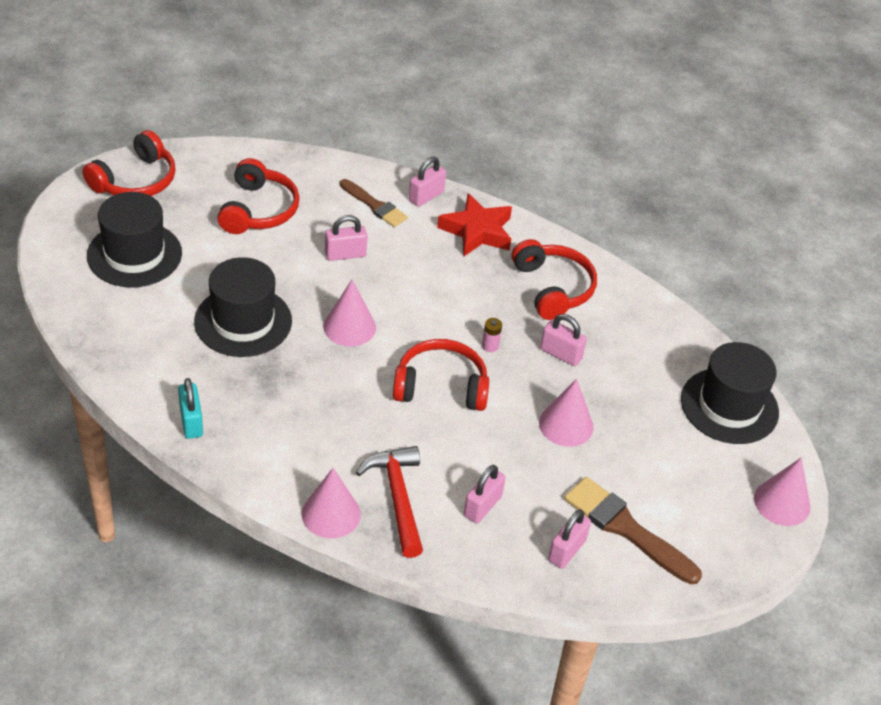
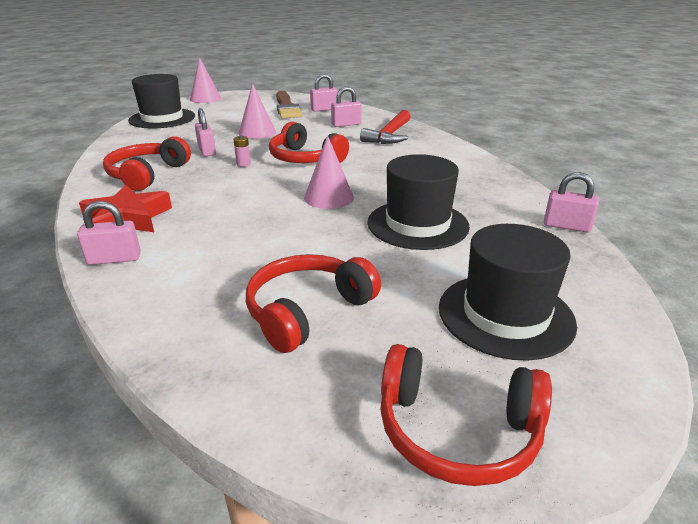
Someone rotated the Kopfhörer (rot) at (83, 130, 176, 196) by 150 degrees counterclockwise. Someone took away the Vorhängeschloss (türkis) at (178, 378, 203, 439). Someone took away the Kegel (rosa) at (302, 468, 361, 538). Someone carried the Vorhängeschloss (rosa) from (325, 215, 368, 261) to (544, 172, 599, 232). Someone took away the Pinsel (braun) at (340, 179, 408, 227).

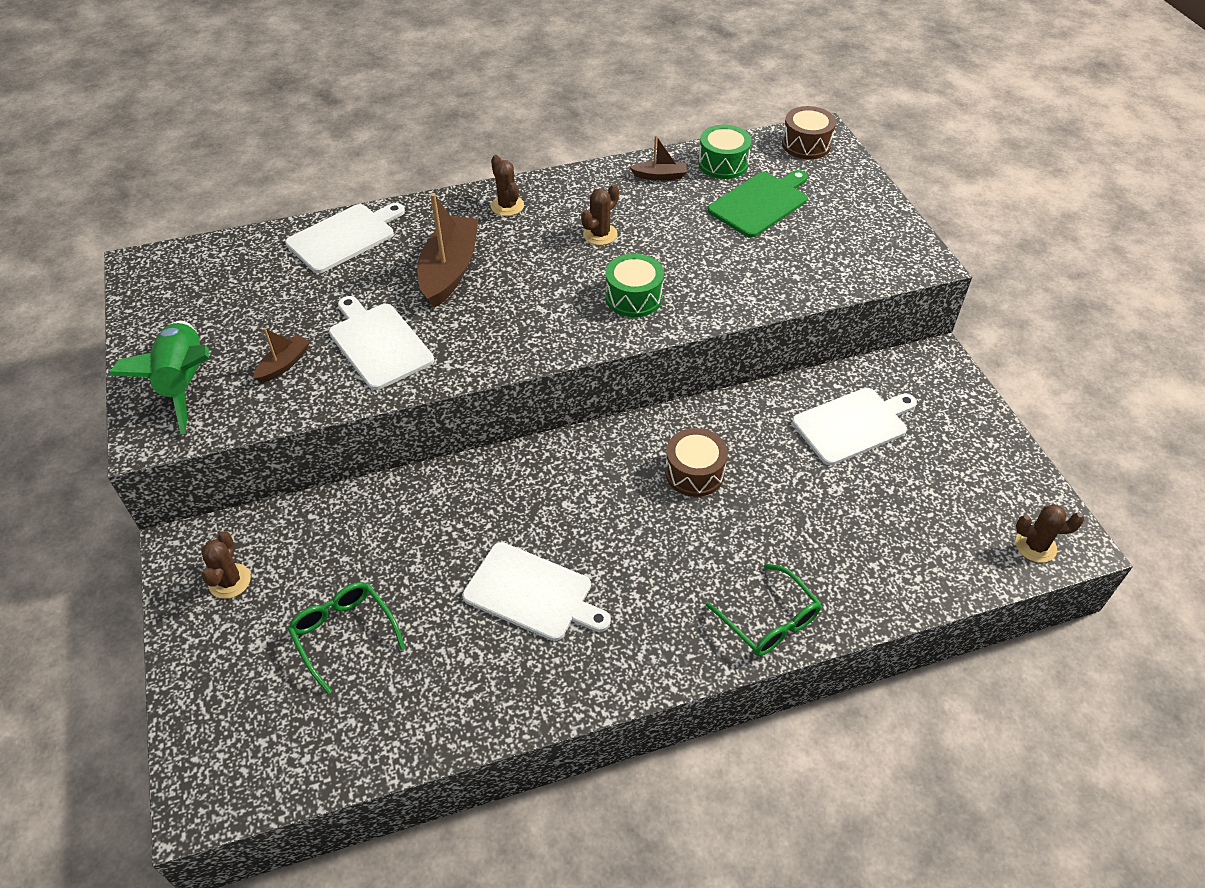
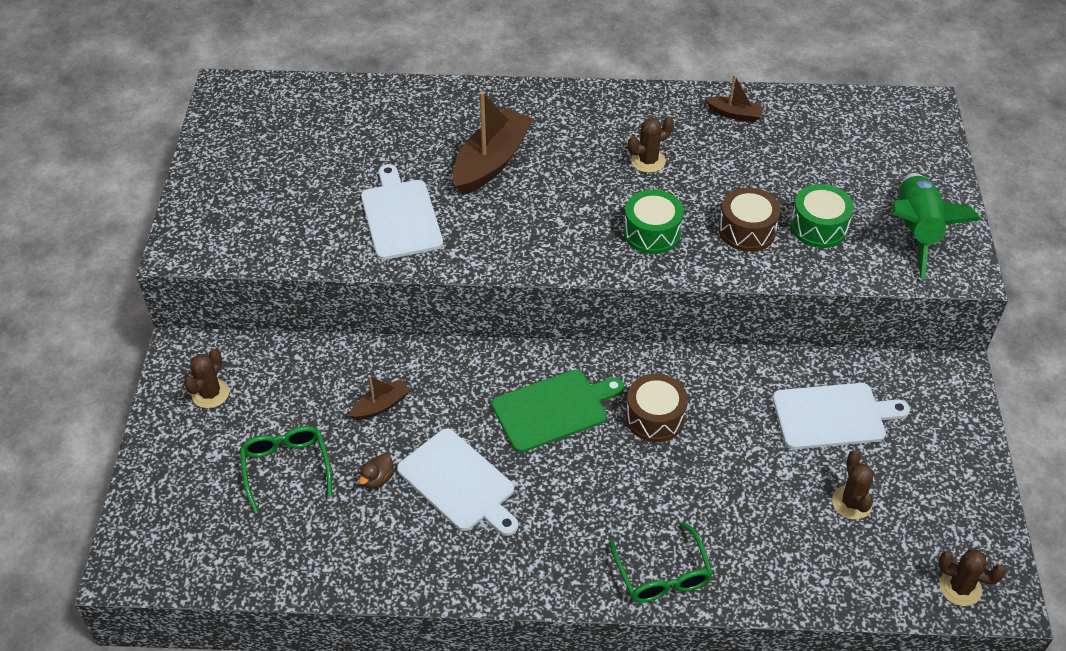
Someone carried the Rakete (grün) from (109, 321, 209, 434) to (892, 173, 981, 279). Someone carried the Boot (braun) from (253, 328, 310, 383) to (349, 376, 410, 420). Someone took away the Schneidebrett (weiß) at (285, 203, 405, 273). Someone carried the Kaktus (braun) from (491, 155, 524, 216) to (832, 450, 874, 519). Someone carried the Trommel (grün) from (698, 125, 752, 179) to (791, 184, 854, 248). Someone carried the Schneidebrett (grün) from (708, 170, 808, 238) to (492, 370, 624, 453). Someone carried the Trommel (braun) from (782, 106, 836, 159) to (719, 187, 781, 252). Someone put down the Ente (braun) at (359, 453, 394, 489).

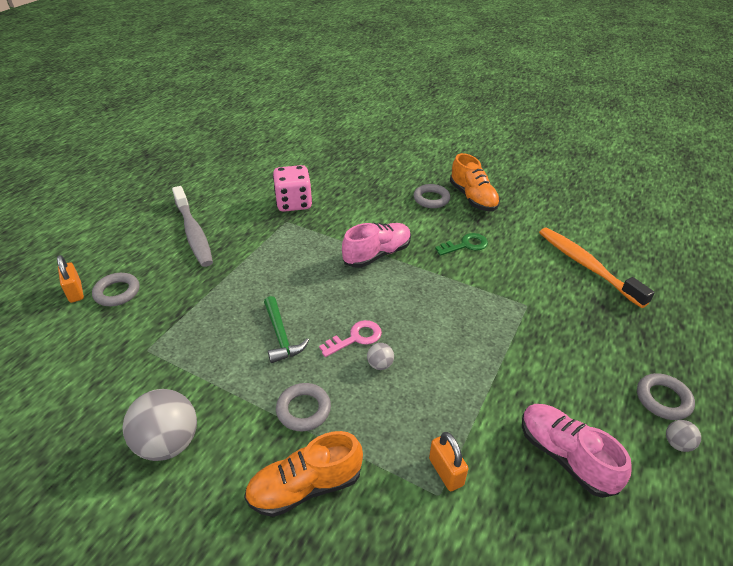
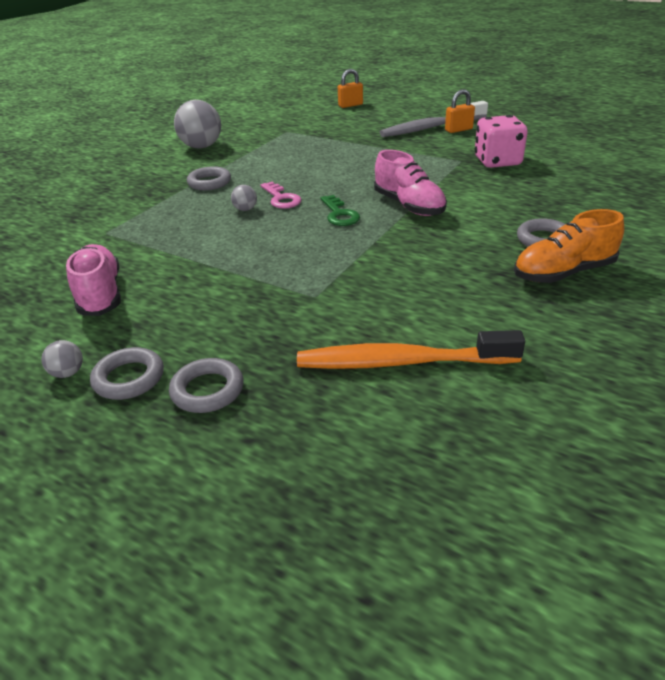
Someone carried the Ring (grau) from (92, 273, 140, 306) to (169, 358, 243, 413). Someone took away the Schuh (orange) at (244, 431, 363, 517). Someone took away the Hammer (grün) at (264, 296, 309, 363). Someone carried the Vorhängeschloss (orange) from (429, 432, 468, 491) to (445, 89, 475, 133). Someone carried the Schlüssel (grün) from (435, 233, 488, 256) to (321, 195, 360, 226). Someone rotated the Schuh (rosa) at (522, 404, 631, 498) by 75 degrees counterclockwise. Someone rotated the Zahnbürste (orange) at (539, 227, 655, 308) by 150 degrees counterclockwise.

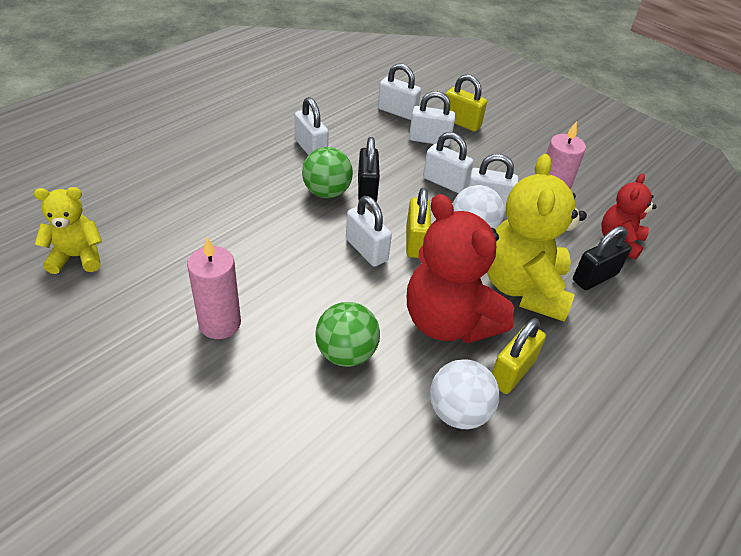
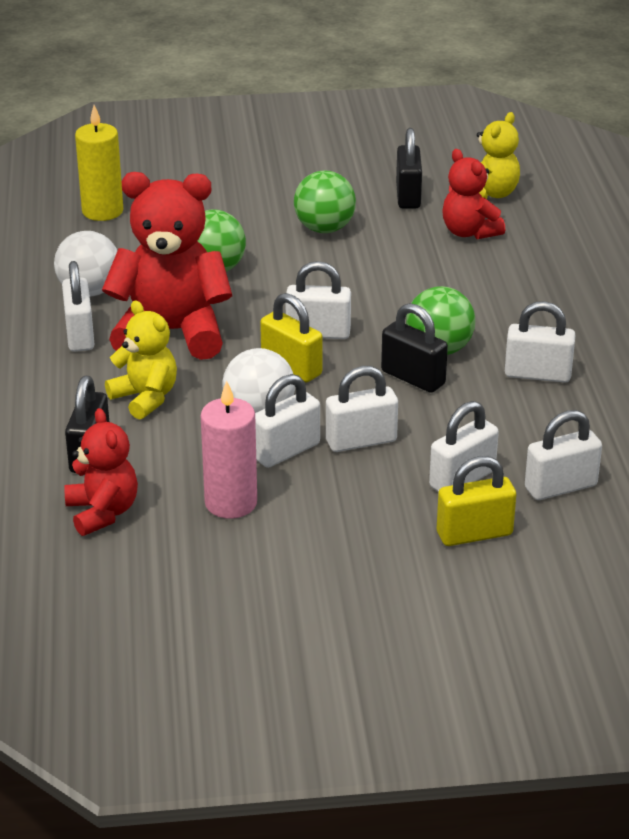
Someone swapped the Kerze (rosa) at (187, 237, 241, 339) for the Ball (grün) at (294, 171, 356, 233). Someone scaled the Teddybär (gelb) at (487, 154, 587, 321) by 0.57. Someone repainted the Vorhängeschloss (gelb) at (492, 318, 546, 394), which became the Vorhängeschloss (weiß) at (62, 261, 94, 352). Someone put down the Kerze (gelb) at (75, 105, 123, 221). Someone put down the Vorhängeschloss (schwarz) at (396, 128, 422, 209). Someone put down the Teddybär (rot) at (442, 149, 505, 239).

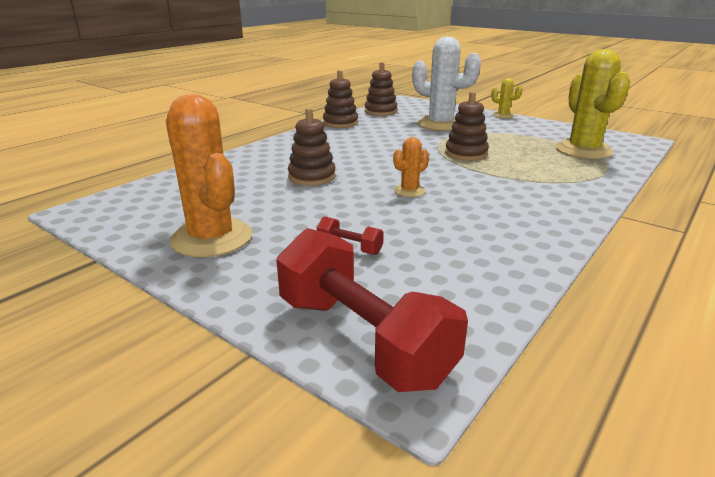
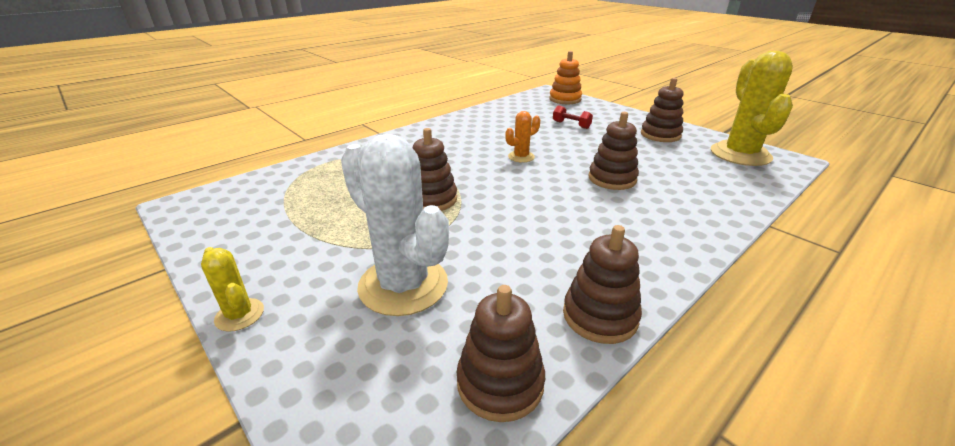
Someone swapped the Kaktus (orange) at (166, 94, 252, 257) for the Stapelspielzeug (braun) at (641, 78, 683, 142). Someone swapped the Hantel (rot) at (276, 228, 468, 392) for the Stapelspielzeug (orange) at (549, 51, 582, 104). Someone carried the Kaktus (gelb) from (555, 49, 630, 159) to (711, 51, 793, 166).

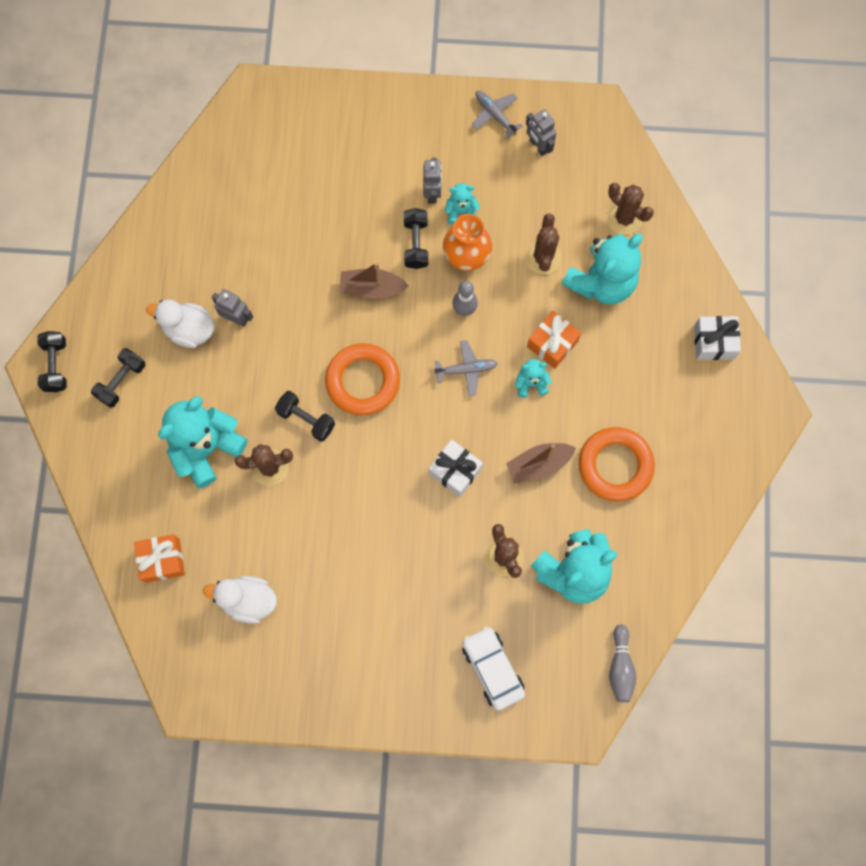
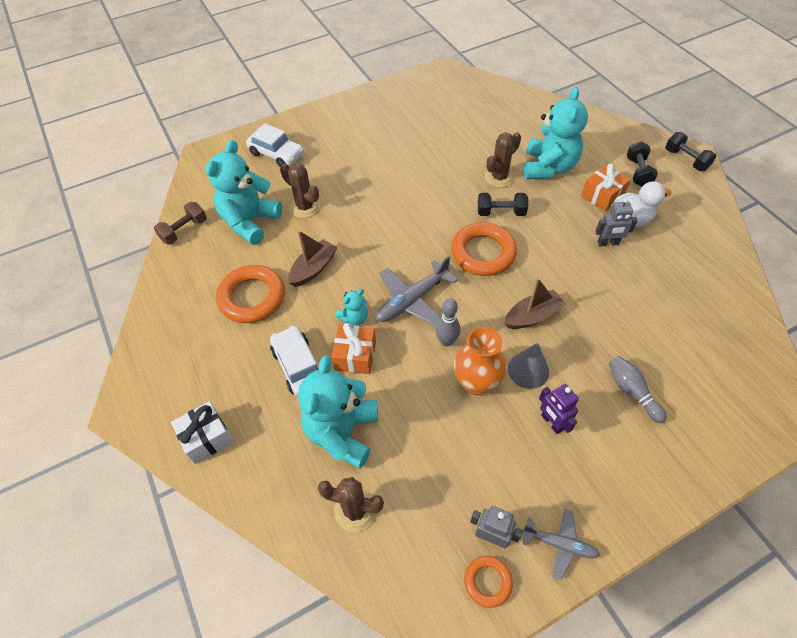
Someone carried the Geschenk (orange) from (134, 534, 185, 583) to (581, 164, 631, 212). Someone took away the Ente (weiß) at (203, 576, 277, 624). Someone swapped the Hantel (schwarz) at (404, 208, 428, 269) for the Kegel (grau) at (508, 343, 549, 389). Someone repainted the Roboter (grau) at (423, 158, 442, 204), which became the Roboter (lila) at (539, 384, 579, 434). Someone took away the Geschenk (weiß) at (429, 439, 483, 497). Someone scaled the Flugzeug (grau) at (434, 340, 498, 396) by 1.61. Someone took away the Teddybär (türkis) at (445, 183, 480, 225). Someone took away the Kaktus (braun) at (525, 214, 562, 275). Someone carried the Bowlingkegel (grau) from (609, 624, 636, 702) to (609, 356, 667, 423). Someone put down the Hantel (braun) at (154, 202, 207, 245). Someone put down the Auto (weiß) at (270, 326, 319, 396). Someone put down the Ring (orange) at (464, 556, 513, 608).

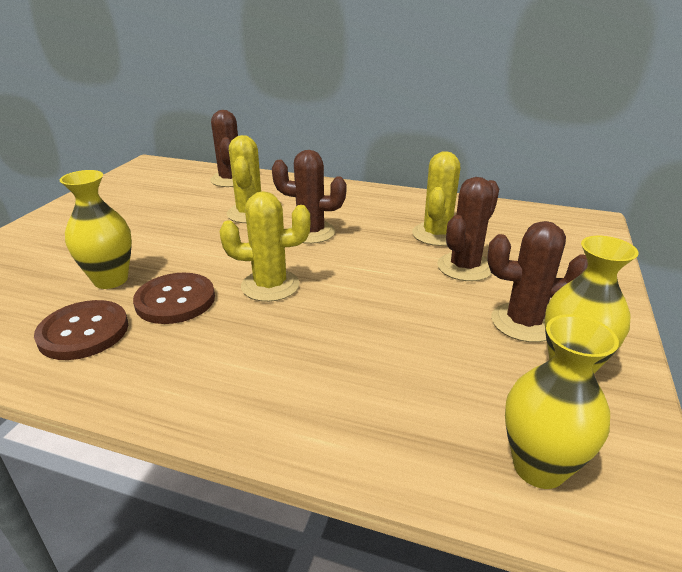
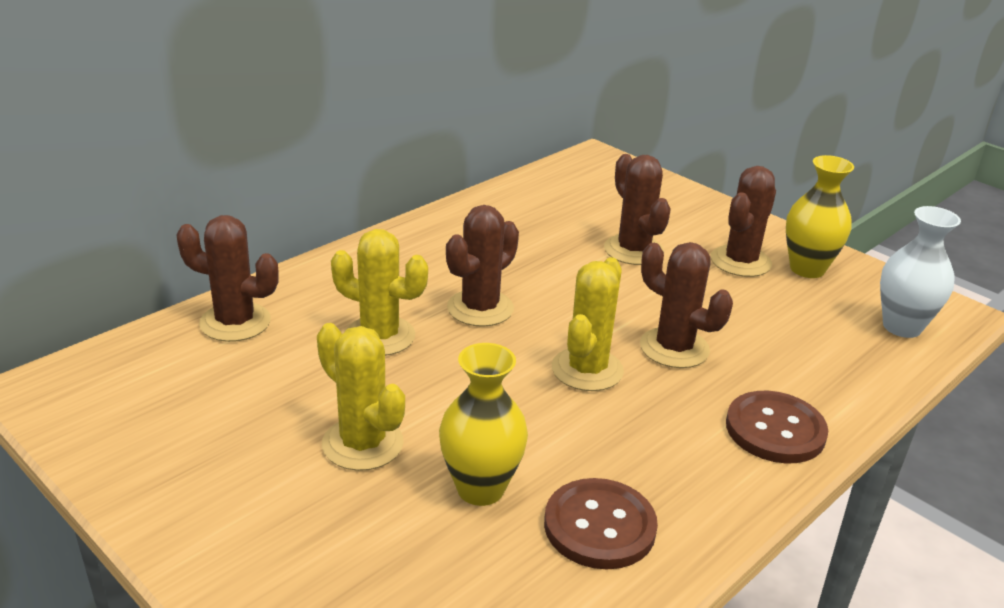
Someone carried the Knopf (braun) from (133, 273, 215, 324) to (726, 391, 828, 463). Someone carried the Kaktus (gelb) from (412, 151, 460, 246) to (317, 323, 405, 471). Someone repainted the Vase (gelb) at (505, 314, 619, 489), which became the Vase (weiß) at (880, 206, 961, 338). Someone put down the Kaktus (braun) at (640, 242, 733, 368).

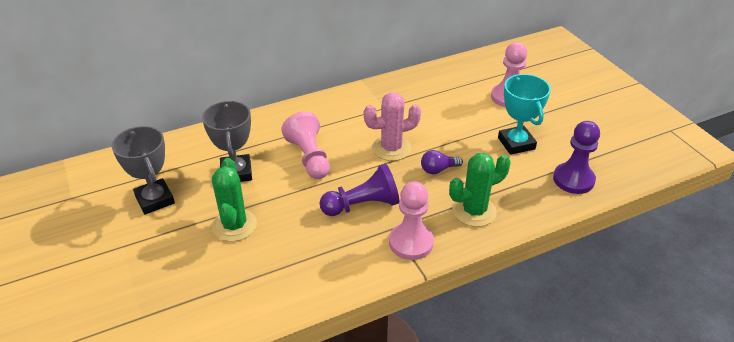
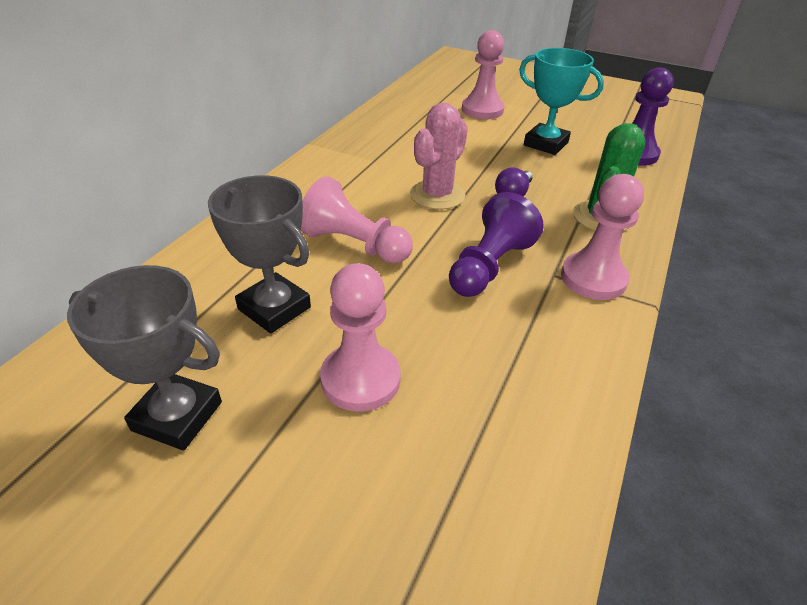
Someone swapped the Kaktus (grün) at (212, 158, 257, 242) for the Bauer (rosa) at (320, 263, 401, 412).

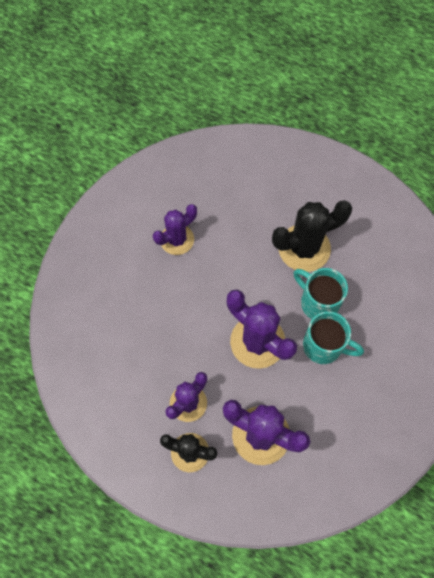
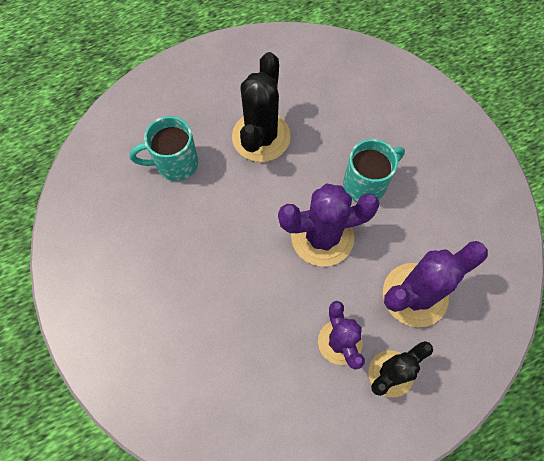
Someone took away the Kaktus (lila) at (153, 204, 197, 255). Someone carried the Tasse (türkis) from (293, 268, 348, 319) to (130, 116, 198, 181).

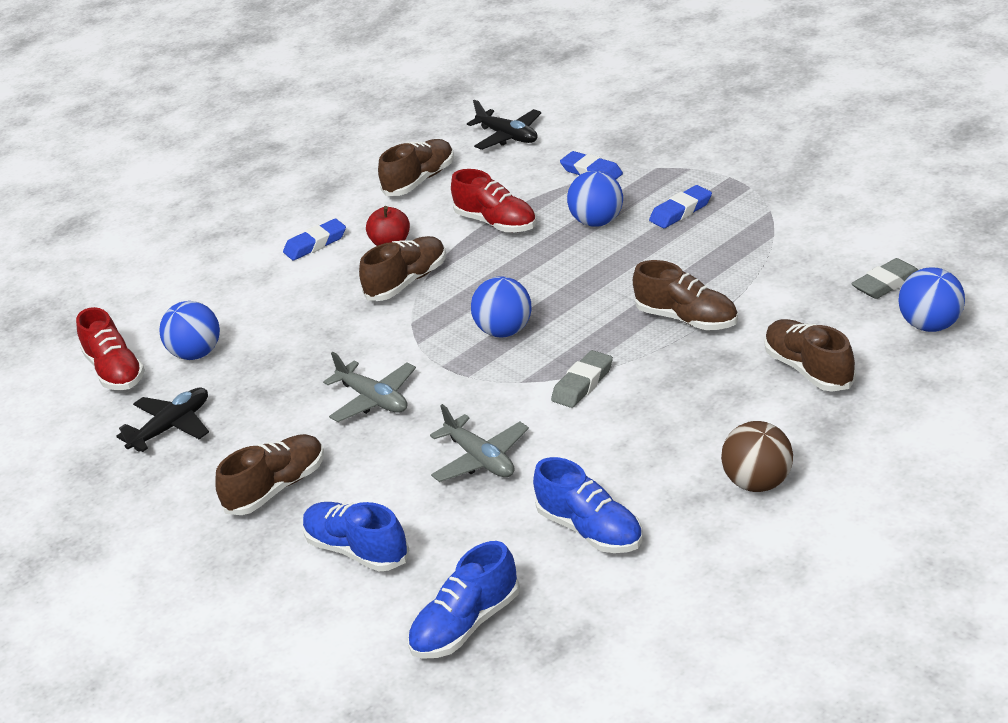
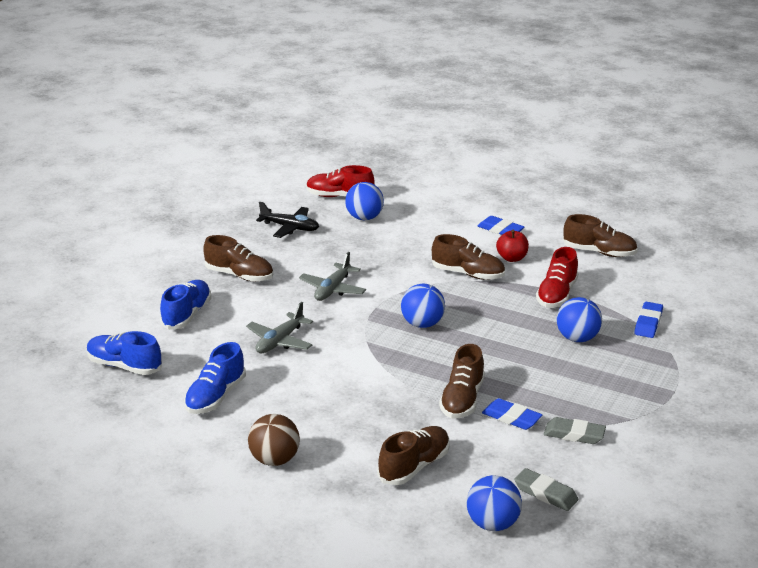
Someone rotated the Schuh (rot) at (76, 307, 145, 390) by 60 degrees clockwise. Someone took away the Flugzeug (schwarz) at (467, 100, 541, 150). Someone carried the Radiergummi (grau) from (551, 350, 613, 408) to (544, 417, 606, 444). Someone carried the Radiergummi (blau) from (649, 185, 712, 228) to (482, 398, 542, 430).

